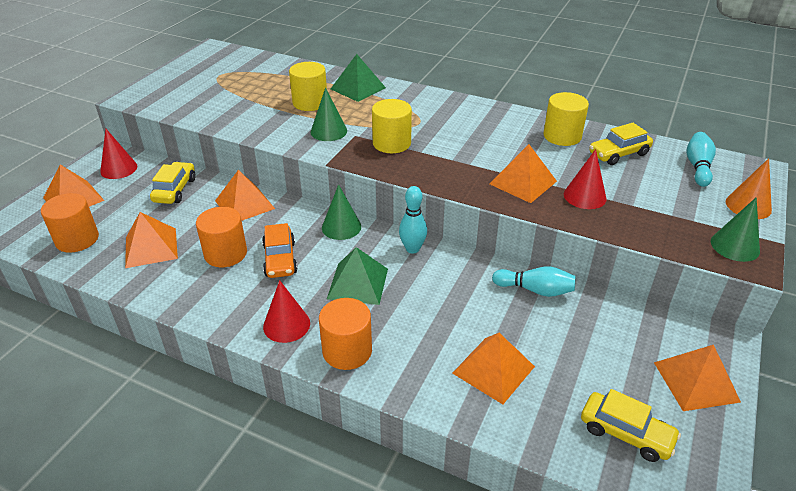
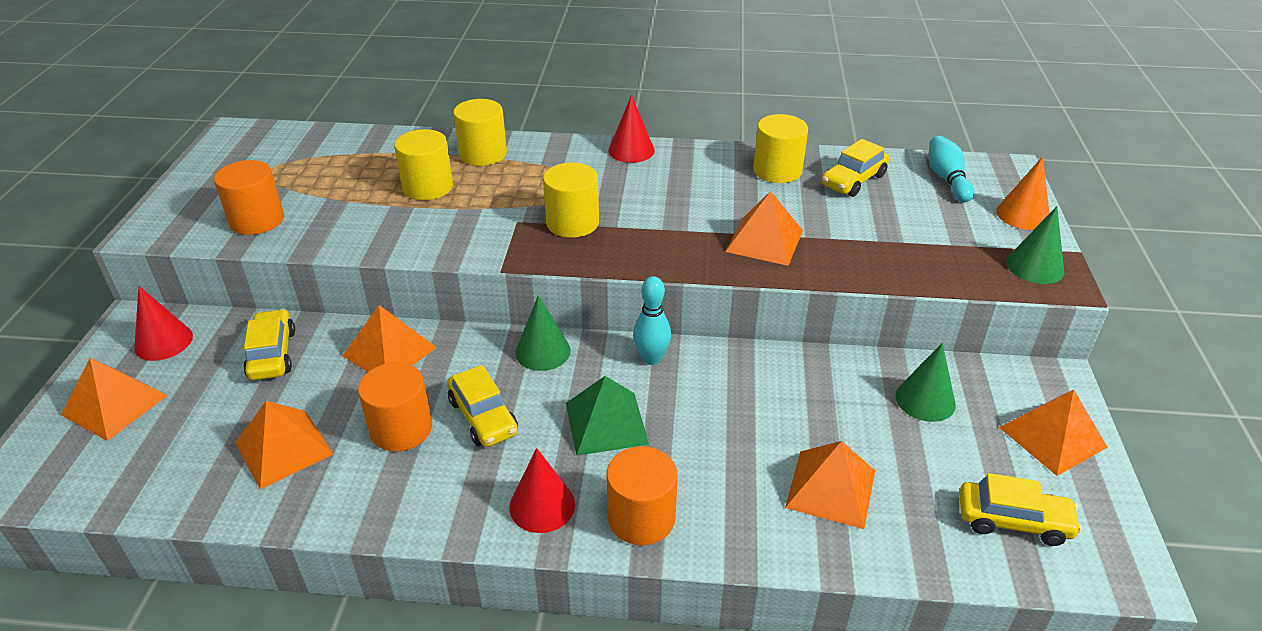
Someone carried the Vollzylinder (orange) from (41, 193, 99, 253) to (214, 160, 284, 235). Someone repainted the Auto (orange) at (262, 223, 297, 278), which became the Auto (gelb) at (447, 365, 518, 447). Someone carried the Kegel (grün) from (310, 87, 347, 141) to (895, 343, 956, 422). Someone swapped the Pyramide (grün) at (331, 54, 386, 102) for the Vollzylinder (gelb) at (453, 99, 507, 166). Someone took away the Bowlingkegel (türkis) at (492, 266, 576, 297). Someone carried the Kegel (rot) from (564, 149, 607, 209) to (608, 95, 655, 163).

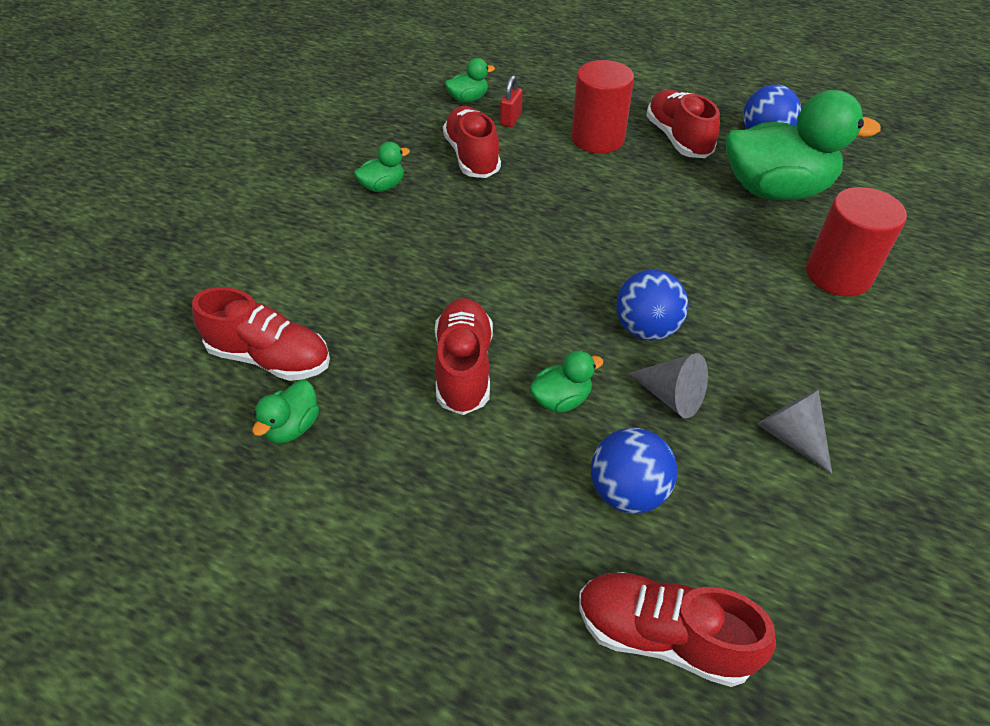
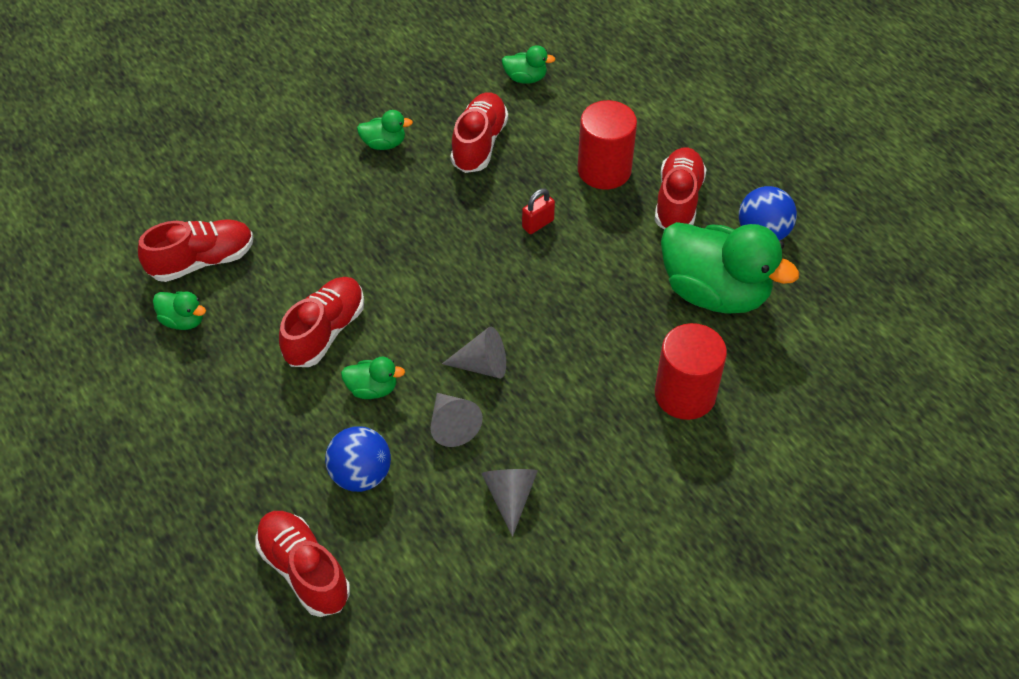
Someone rotated the Schuh (rot) at (192, 287, 330, 381) by 75 degrees counterclockwise. Someone rotated the Ente (grün) at (252, 380, 319, 443) by 120 degrees counterclockwise. Someone carried the Vorhängeschloss (rot) from (500, 75, 523, 127) to (522, 188, 555, 234). Someone swapped the Ball (blau) at (616, 270, 689, 341) for the Kegel (grau) at (442, 327, 506, 379).

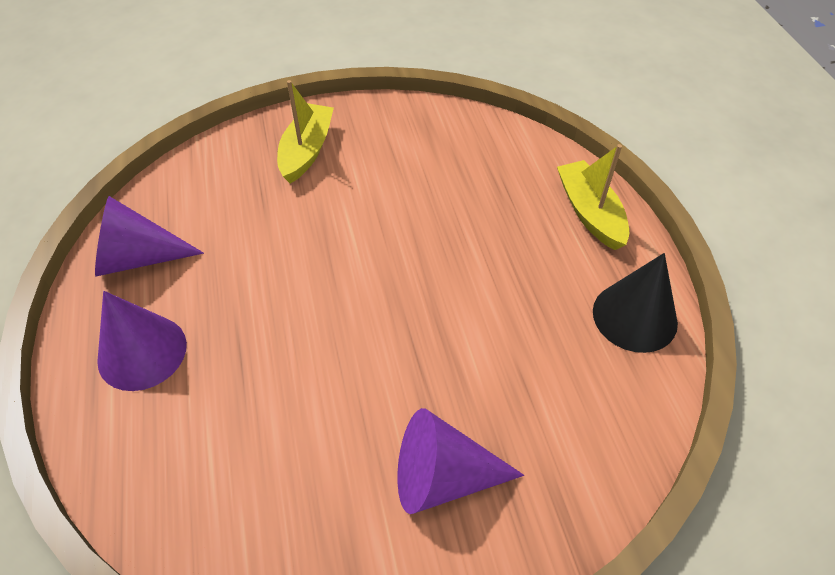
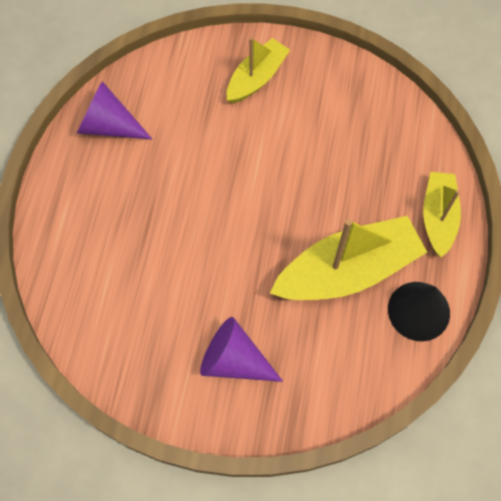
Someone took away the Kegel (lila) at (97, 291, 187, 391). Someone put down the Boot (gelb) at (270, 216, 427, 300).

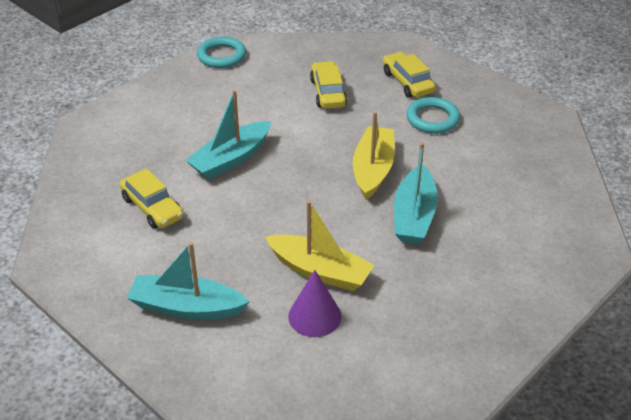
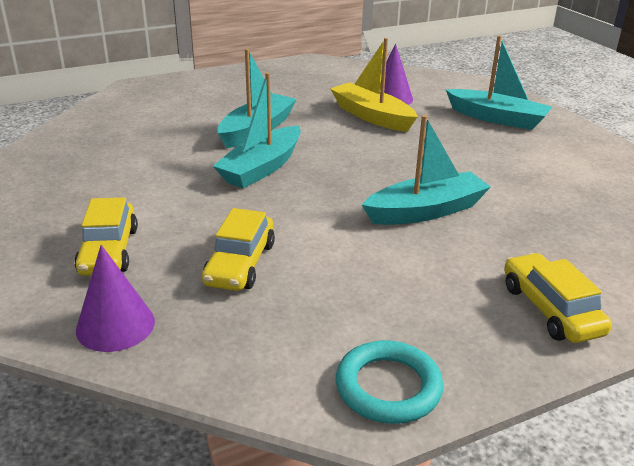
Someone carried the Auto (gelb) from (120, 168, 184, 229) to (504, 253, 612, 343). Someone repainted the Boot (gelb) at (353, 111, 395, 200), which became the Boot (türkis) at (213, 72, 301, 189). Someone took away the Ring (türkis) at (406, 97, 460, 133). Someone put down the Kegel (lila) at (76, 245, 155, 352).

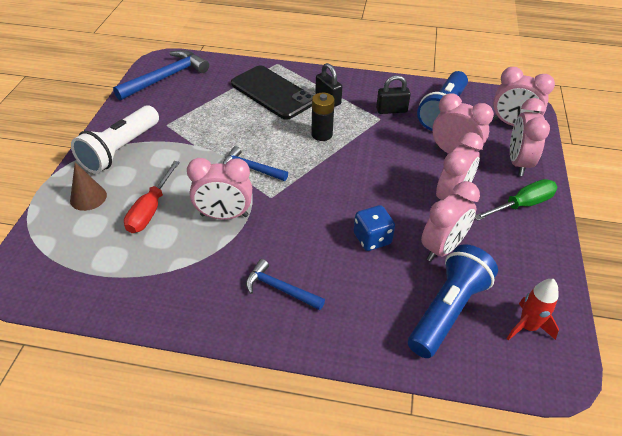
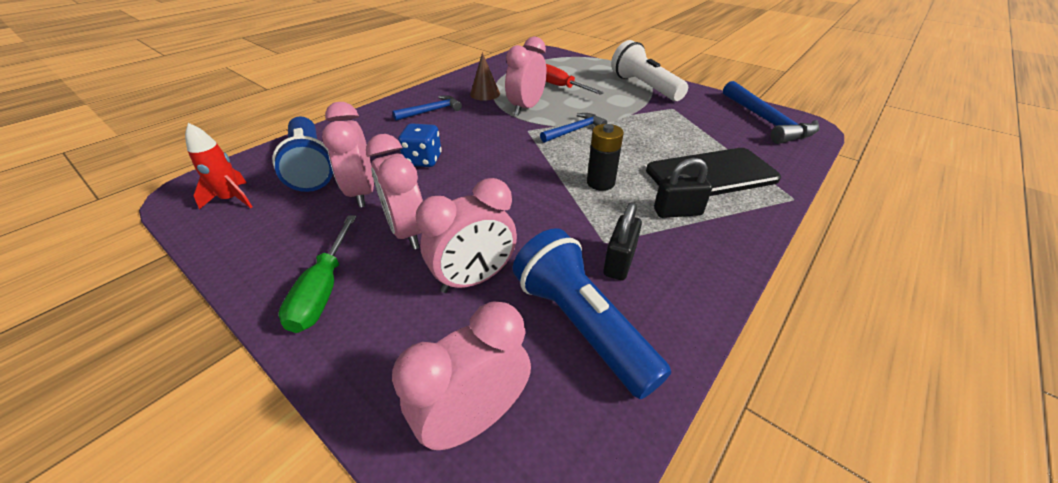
Someone carried the Kegel (braun) from (70, 162, 107, 211) to (470, 53, 500, 101). Someone took away the Wecker (rosa) at (510, 98, 550, 176).

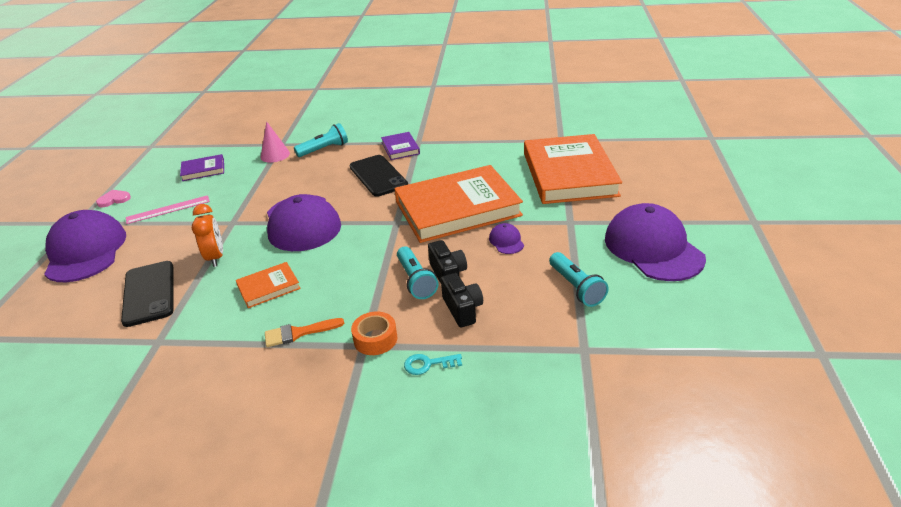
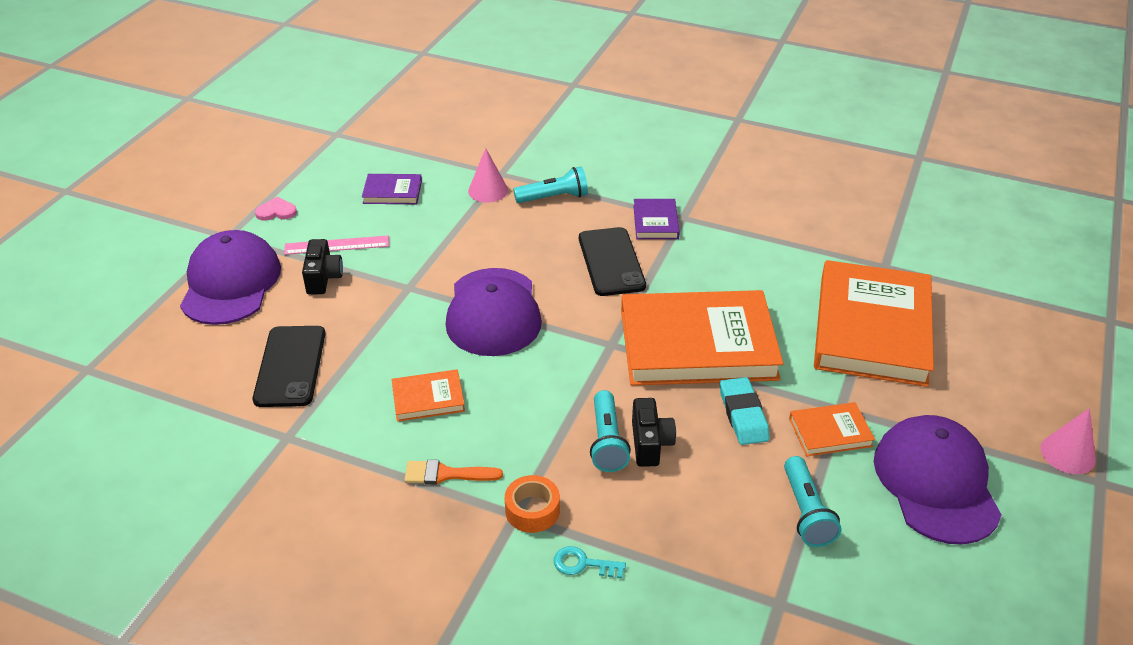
Someone took away the Wecker (orange) at (192, 204, 223, 267). Someone carried the Kamera (schwarz) from (441, 273, 483, 328) to (302, 239, 343, 295). Someone swapped the Kappe (lila) at (489, 223, 524, 254) for the Radiergummi (türkis) at (720, 377, 770, 445). Someone put down the Buch (orange) at (789, 402, 875, 456). Someone put down the Kegel (rosa) at (1041, 408, 1096, 474).

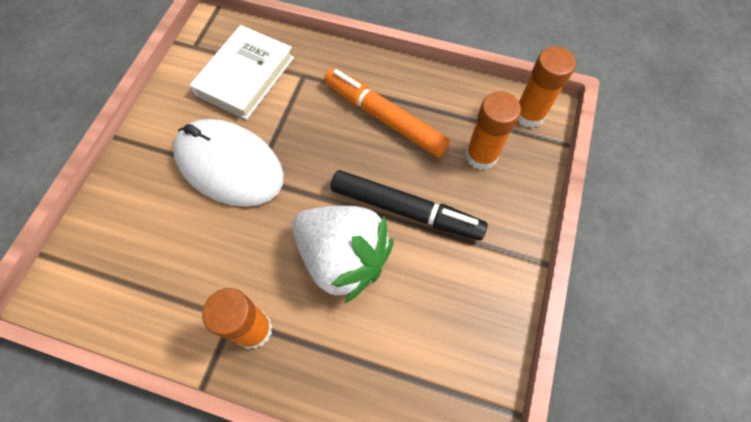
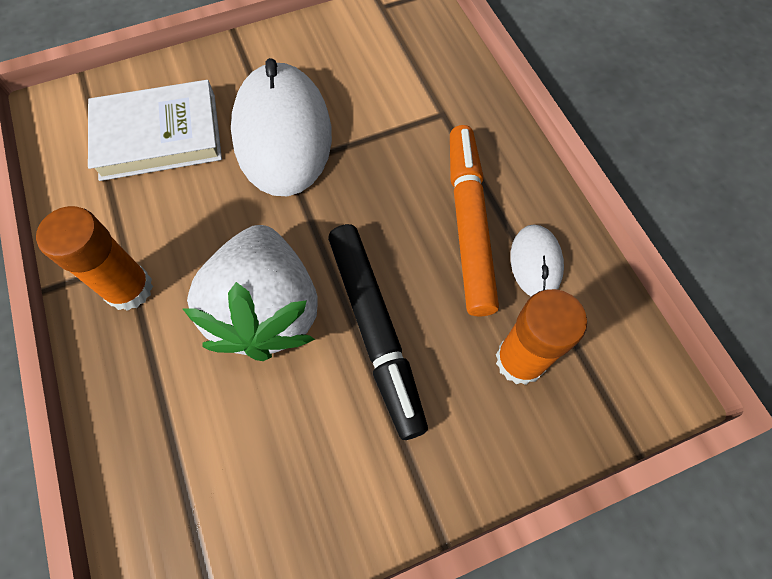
Someone carried the Buch (weiß) from (189, 25, 294, 120) to (88, 80, 222, 181). Someone took away the Klebestift (orange) at (517, 46, 576, 128). Someone put down the Computermaus (weiß) at (510, 224, 564, 297).

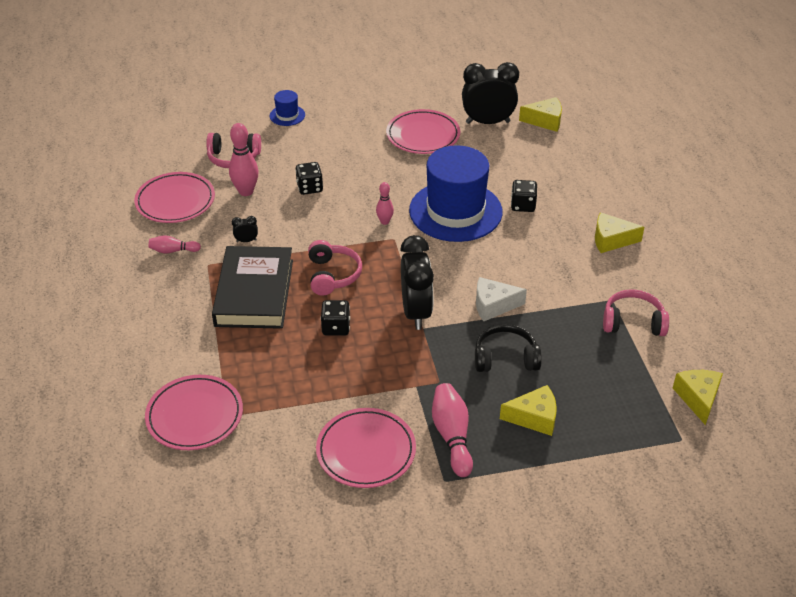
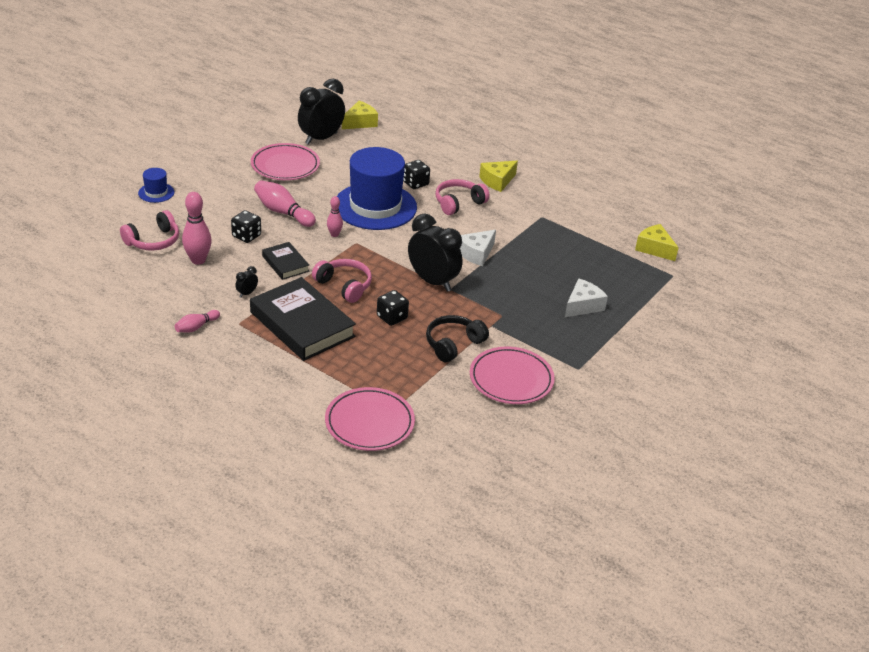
Someone took away the Teller (rosa) at (134, 172, 215, 223). Someone carried the Bowlingkegel (rosa) from (432, 383, 473, 477) to (254, 180, 316, 227). Someone carried the Kopfhörer (schwarz) from (475, 324, 542, 372) to (426, 315, 489, 363). Someone repainted the Käse (gelb) at (500, 385, 557, 436), which became the Käse (weiß) at (565, 278, 608, 317). Someone carried the Kopfhörer (rosa) from (603, 290, 669, 336) to (436, 179, 490, 215). Someone put down the Buch (schwarz) at (262, 242, 309, 280).

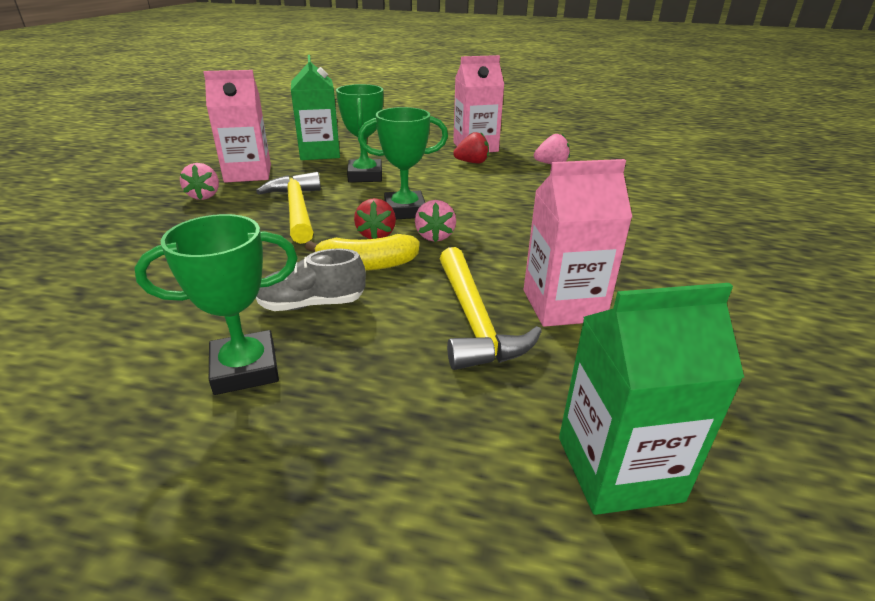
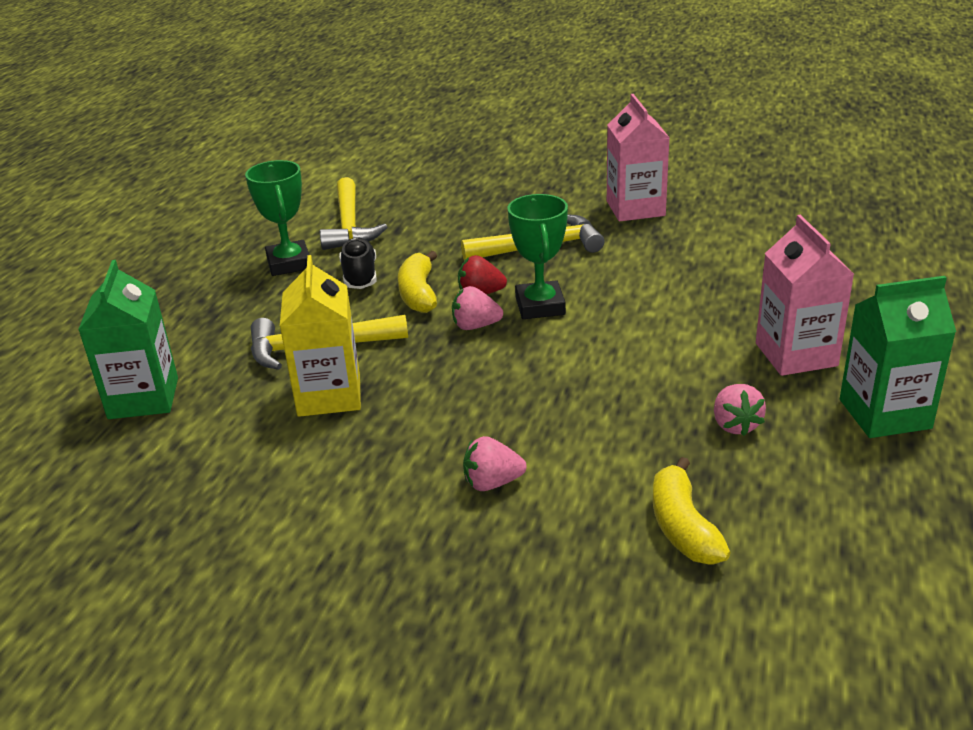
Someone carried the Erdbeere (rosa) from (180, 163, 219, 200) to (463, 436, 527, 491). Someone repainted the Schuh (grau) at (256, 248, 366, 311), which became the Schuh (schwarz) at (339, 238, 376, 289). Someone carried the Getränkekarton (grün) from (291, 55, 340, 160) to (840, 276, 956, 438). Someone took away the Pokal (grün) at (336, 84, 383, 182). Someone took away the Erdbeere (rot) at (453, 132, 489, 164). Someone repainted the Getränkekarton (rosa) at (524, 159, 632, 327), which became the Getränkekarton (gelb) at (280, 255, 361, 417). Someone put down the Hammer (gelb) at (320, 177, 387, 250). Someone put down the Banane (gelb) at (653, 457, 731, 564).

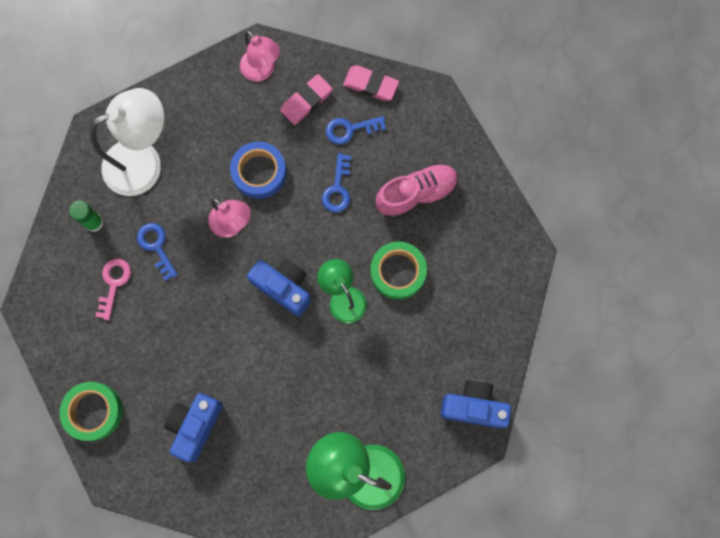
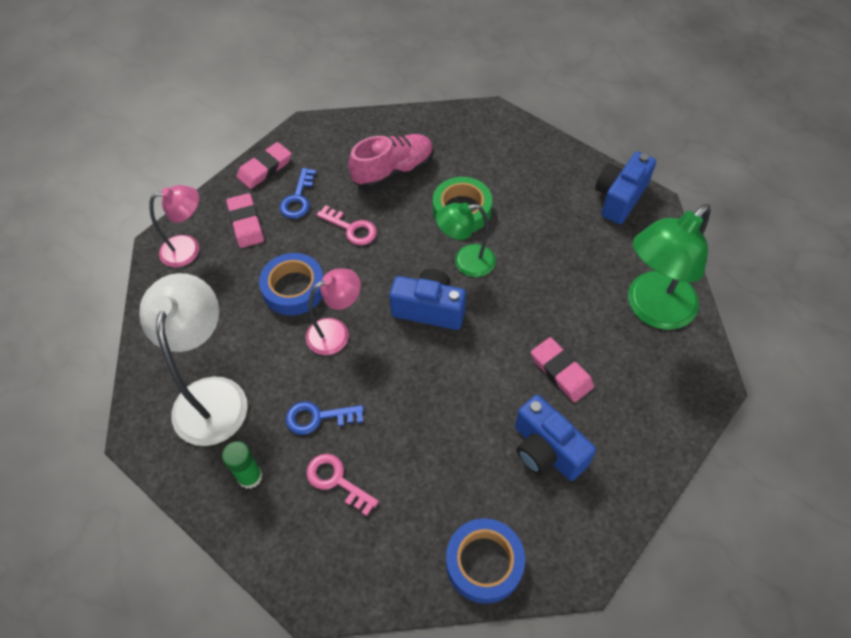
Someone repainted the Klebeband (grün) at (59, 382, 123, 441), which became the Klebeband (blau) at (446, 518, 525, 604). Someone rotated the Kamera (blau) at (247, 258, 311, 317) by 45 degrees clockwise. Someone repainted the Schlüssel (blau) at (322, 153, 351, 213), which became the Schlüssel (rosa) at (316, 205, 377, 245). Someone rotated the Schuh (rosa) at (375, 163, 458, 219) by 60 degrees clockwise. Someone put down the Radiergummi (rosa) at (531, 337, 594, 402).

